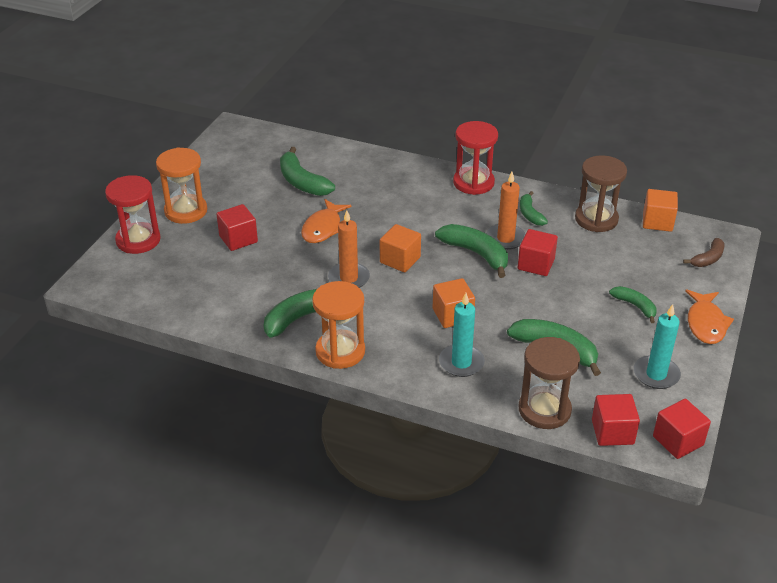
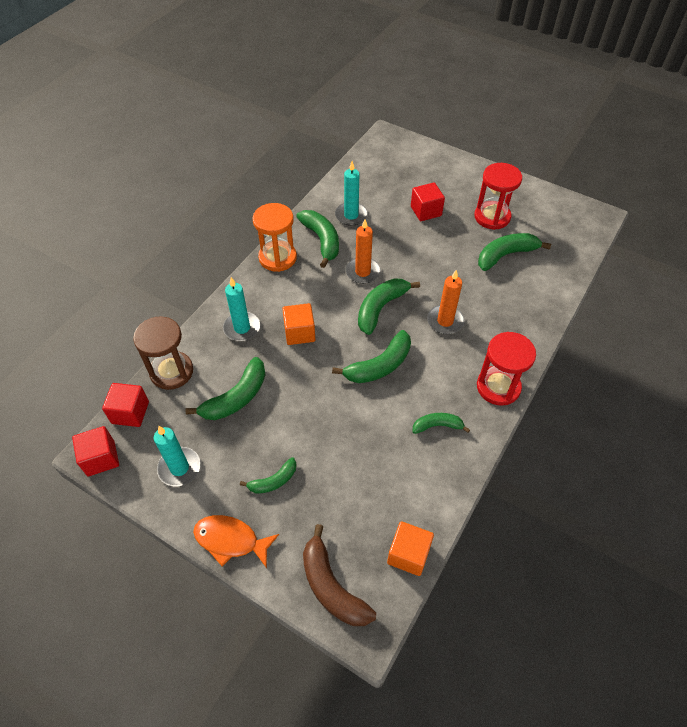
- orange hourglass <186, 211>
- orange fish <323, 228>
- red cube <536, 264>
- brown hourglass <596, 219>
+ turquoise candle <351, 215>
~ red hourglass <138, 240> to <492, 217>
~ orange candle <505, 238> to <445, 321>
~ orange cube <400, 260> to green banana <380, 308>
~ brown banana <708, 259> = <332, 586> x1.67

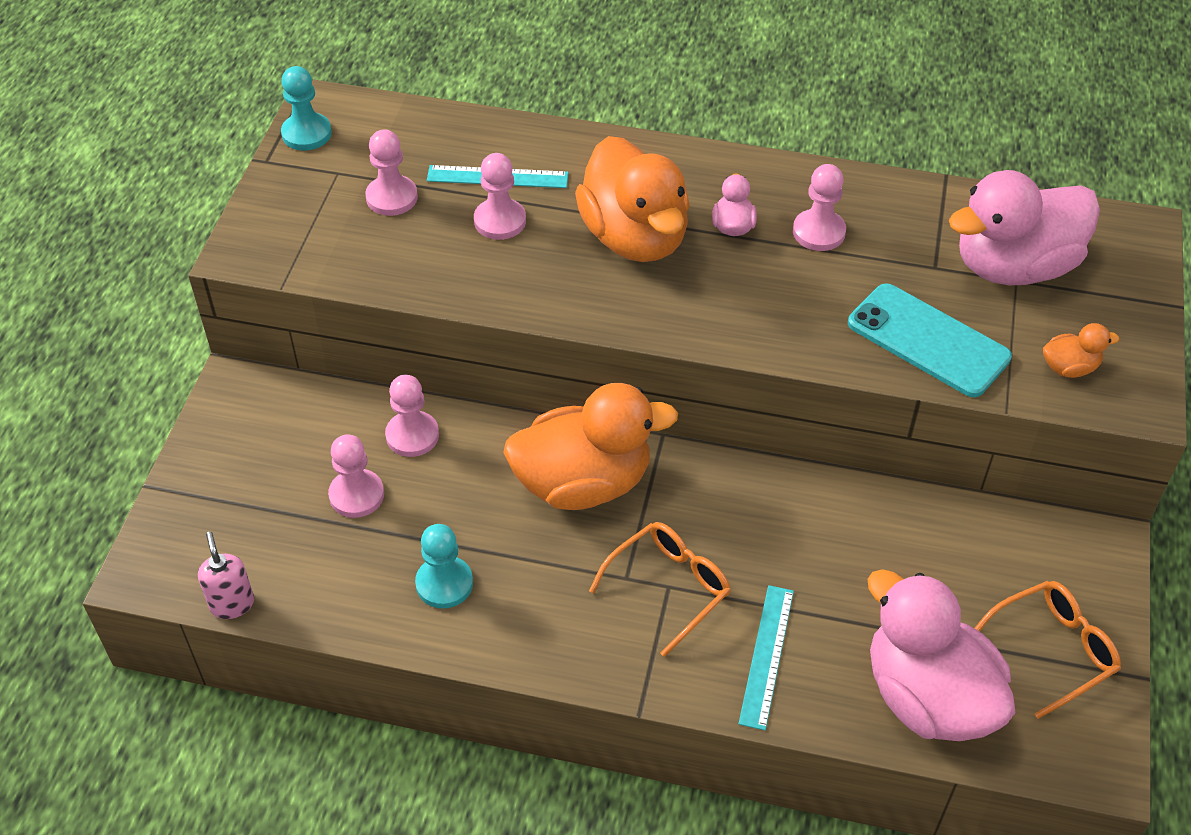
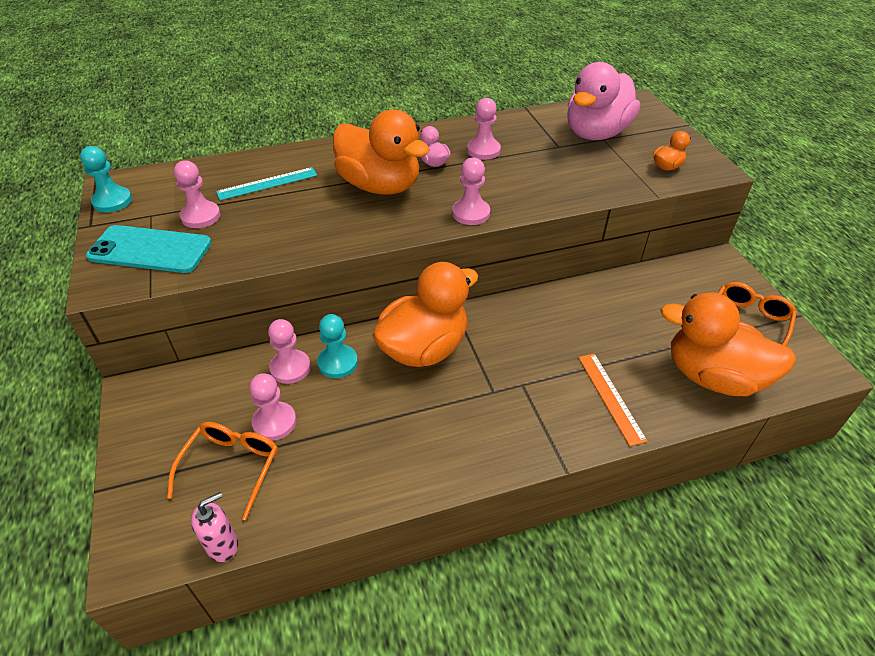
~ turquoise pawn <444, 584> to <338, 363>
~ pink pawn <500, 221> to <471, 213>
~ orange glasses <668, 588> to <231, 467>
~ turquoise phone <928, 341> to <150, 250>
~ turquoise ruler <767, 656> to orange ruler <610, 397>
~ pink duck <928, 697> to orange duck <713, 376>
~ pink soap dispenser <232, 604> = <222, 545> 105 degrees clockwise

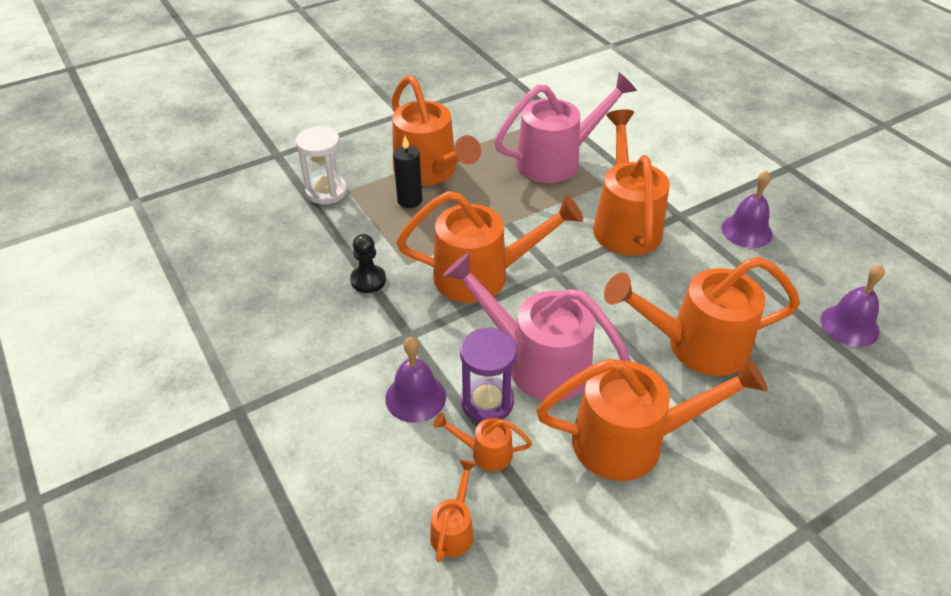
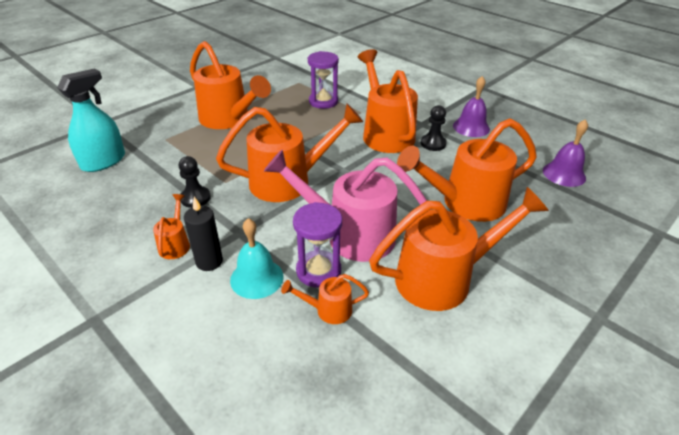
- white hourglass <326, 192>
+ turquoise spray bottle <103, 161>
+ black pawn <433, 143>
~ black candle <409, 200> to <209, 261>
~ orange watering can <454, 529> to <175, 244>
~ pink watering can <557, 160> to purple hourglass <323, 101>
~ purple bell <415, 397> to turquoise bell <257, 278>

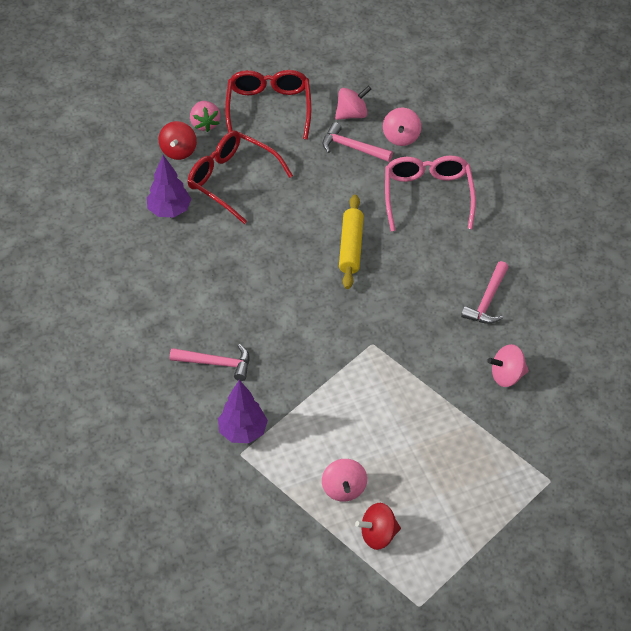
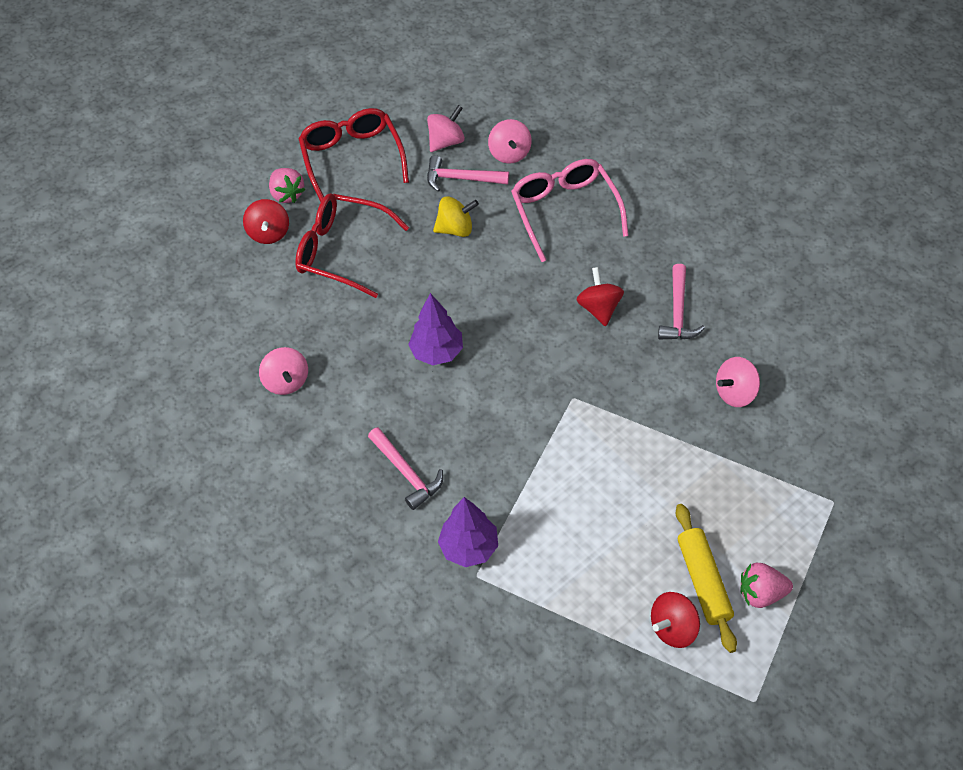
+ yellow spinning top <456, 229>
+ red spinning top <599, 308>
+ pink strawberry <761, 593>
~ purple tree <169, 211> to <437, 352>
~ pink spinning top <344, 489> to <286, 381>
~ yellow rolling pin <351, 247> to <703, 581>
~ pink hammer <216, 363> = <406, 473> 60 degrees clockwise

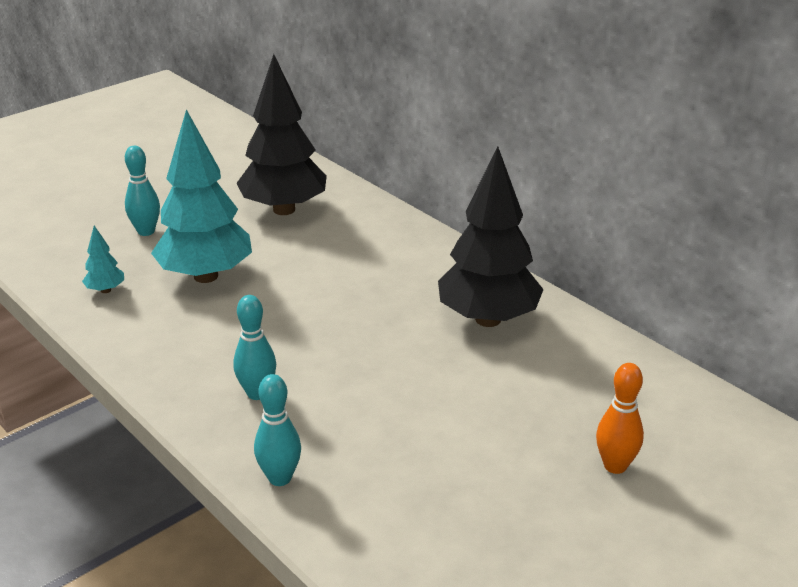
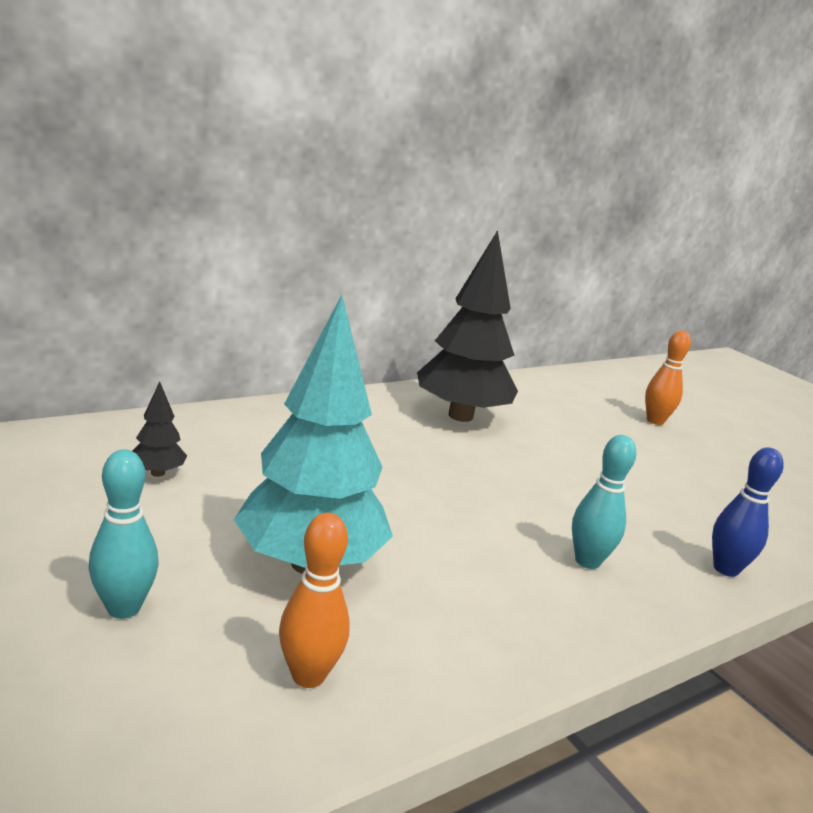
~ turquoise tree <106, 290> to orange bowling pin <308, 675>
~ turquoise bowling pin <280, 478> to blue bowling pin <725, 569>
~ black tree <284, 209> = <157, 473> x0.41

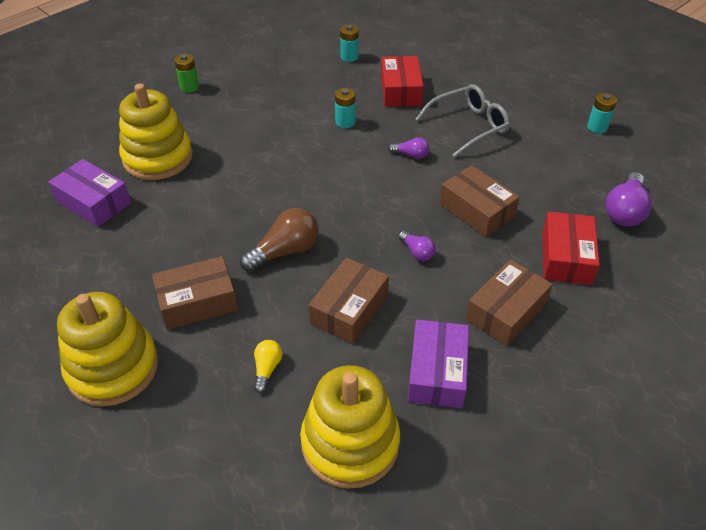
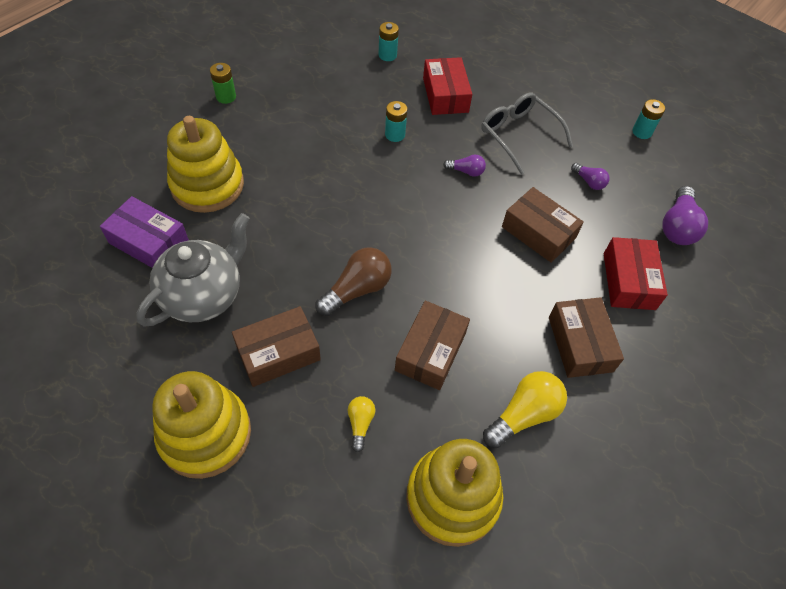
+ grey teapot <204, 295>
~ purple light bulb <417, 252> to <589, 182>
~ purple box <437, 372> to yellow light bulb <524, 415>
~ grey glasses <469, 126> = <518, 135> 90 degrees counterclockwise
~ brown box <506, 311> = <580, 344> 45 degrees counterclockwise

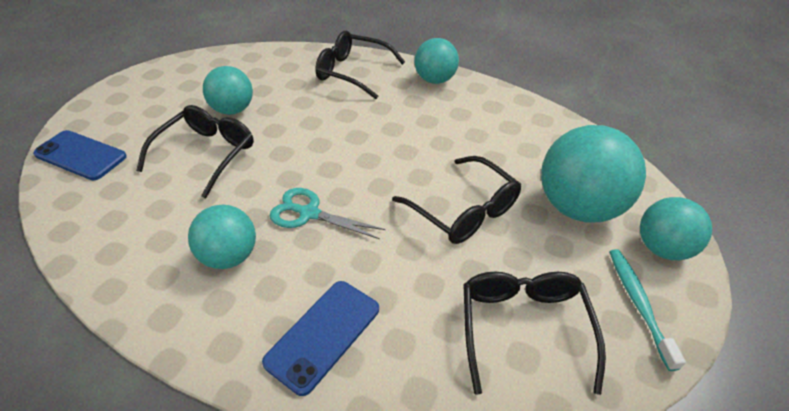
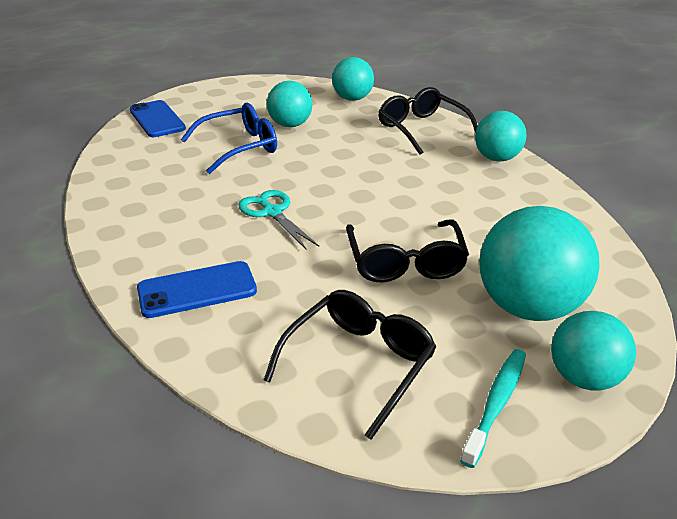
~ turquoise ball <230, 256> to <352, 99>
~ black glasses <206, 154> to blue glasses <239, 147>

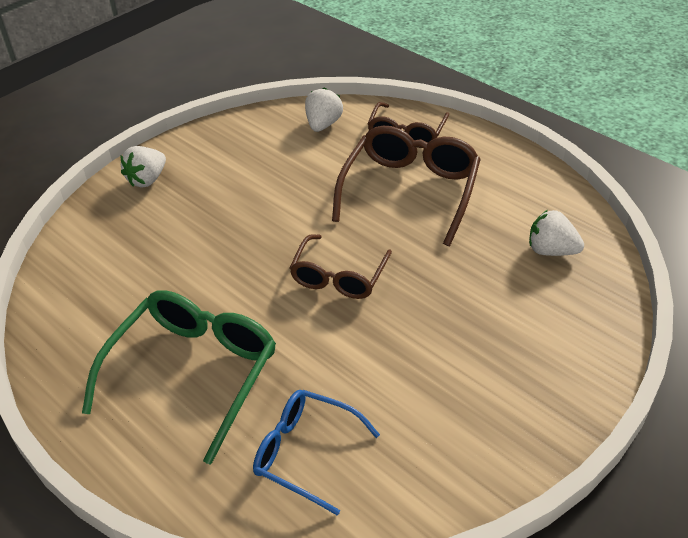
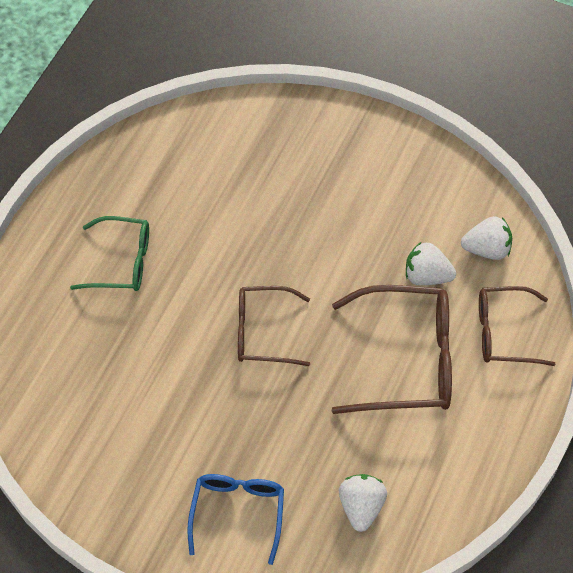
~ white strawberry <147, 180> to <426, 276>
~ blue glasses <307, 453> to <237, 514>
~ green glasses <192, 374> = <120, 262> x0.63

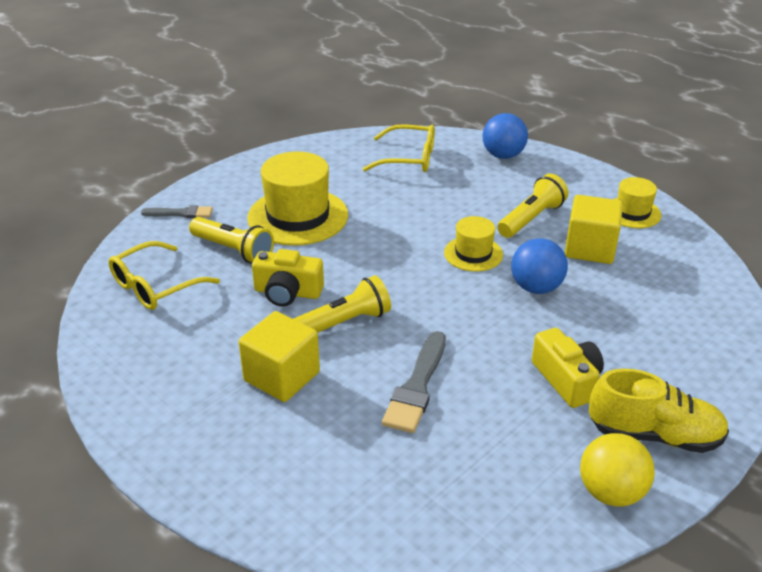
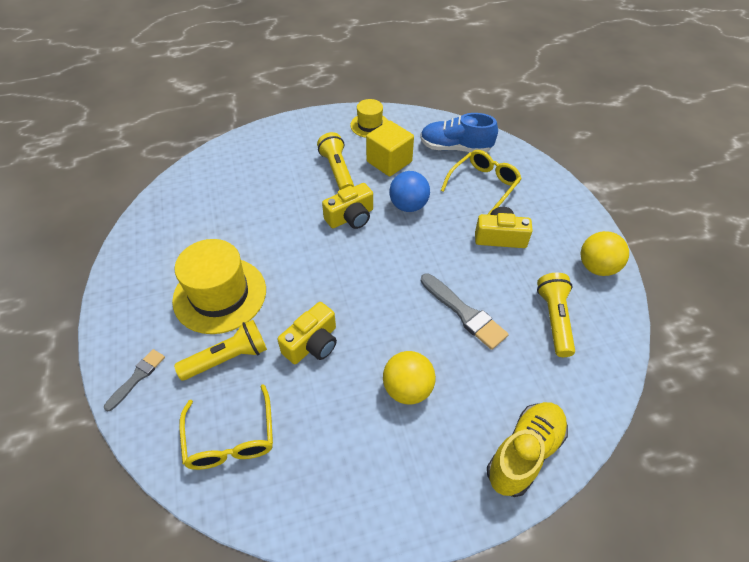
- blue ball <503, 155>
+ blue shoe <455, 148>
~ yellow flashlight <343, 323> to <554, 319>
~ yellow glasses <409, 158> to <483, 185>
~ yellow shoe <654, 435> to <524, 453>
~ yellow cube <282, 376> to yellow ball <407, 389>
~ yellow hat <473, 254> to yellow camera <351, 217>

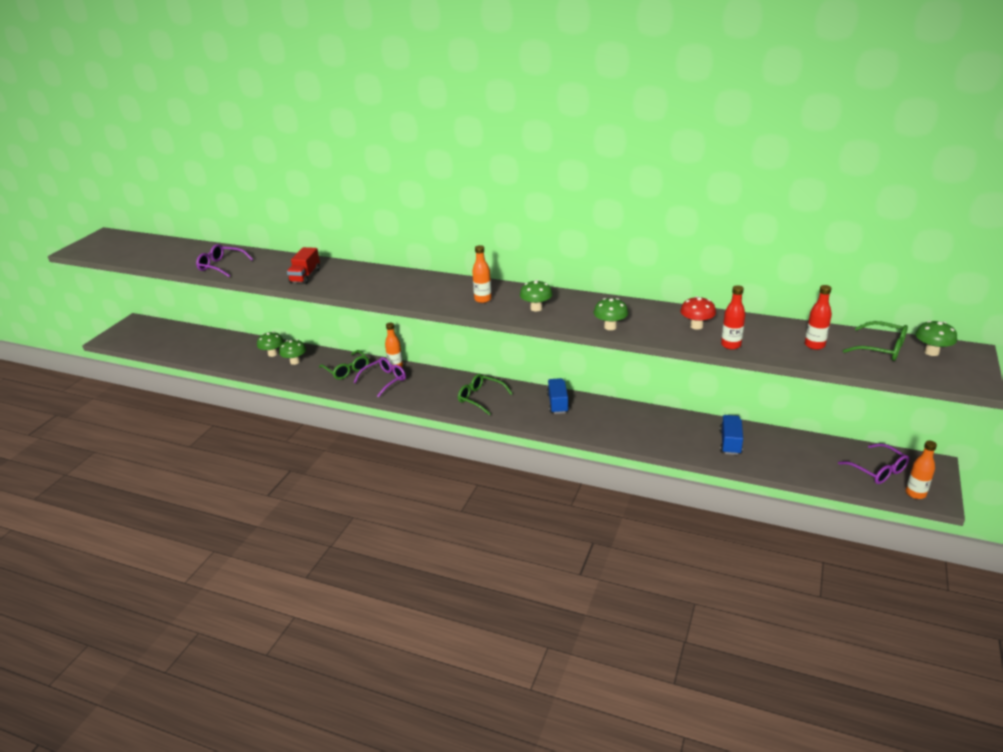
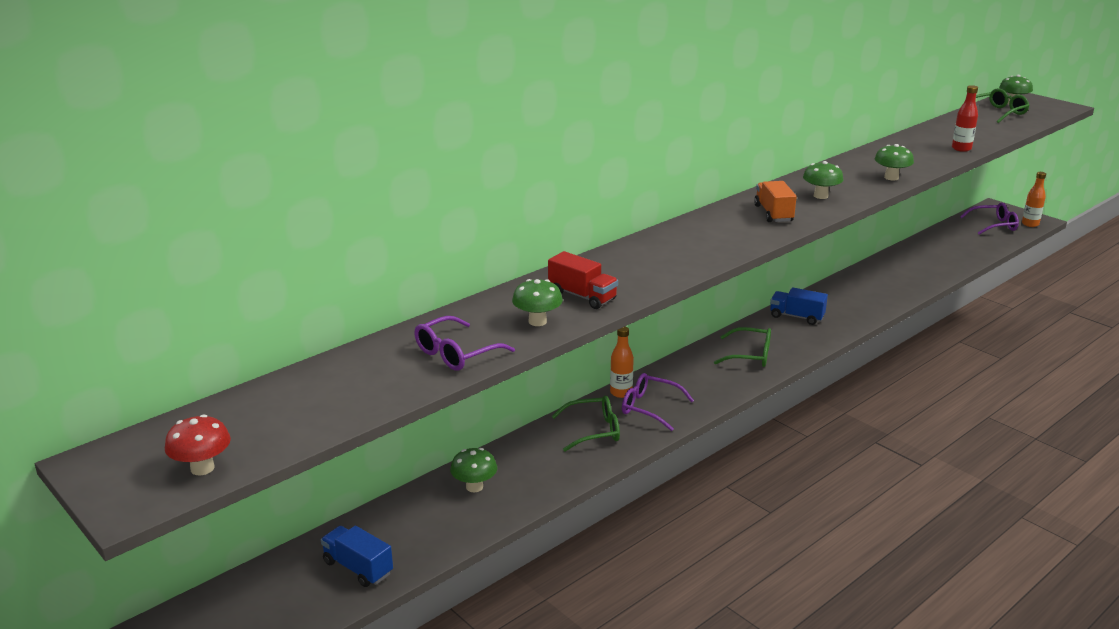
- red bottle <814, 345>
~ green mushroom <295, 362> to <537, 321>
~ red mushroom <696, 326> to <202, 468>
~ blue truck <730, 442> to <358, 568>
~ orange bottle <483, 299> to orange truck <773, 213>
~ purple glasses <384, 380> = <650, 408> 45 degrees counterclockwise
~ green glasses <480, 398> = <750, 355> 135 degrees counterclockwise

